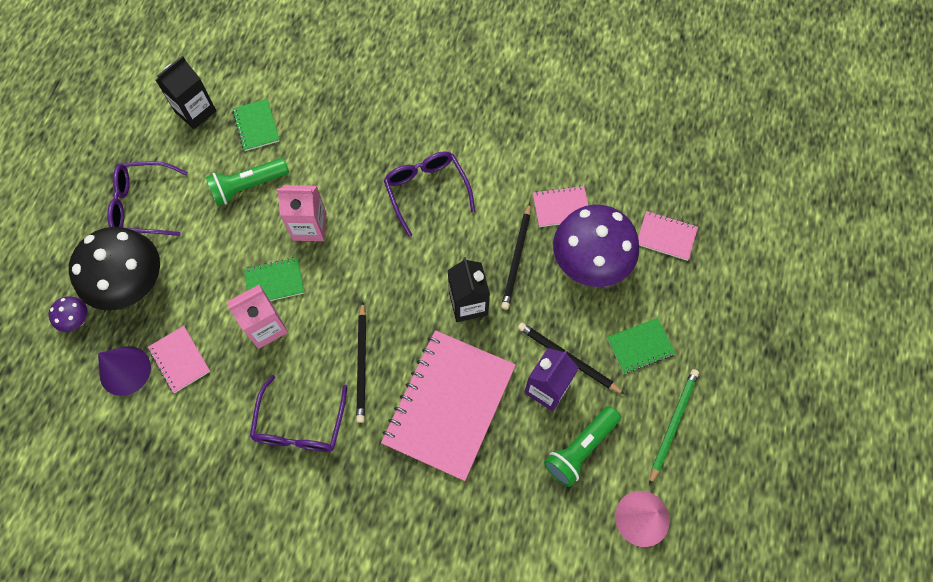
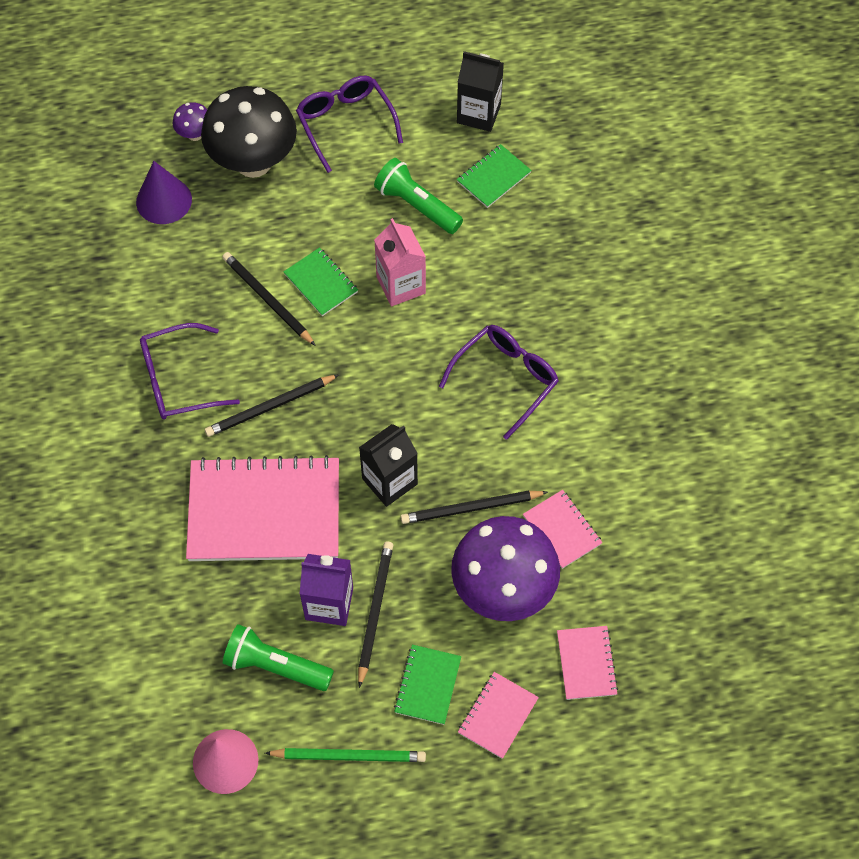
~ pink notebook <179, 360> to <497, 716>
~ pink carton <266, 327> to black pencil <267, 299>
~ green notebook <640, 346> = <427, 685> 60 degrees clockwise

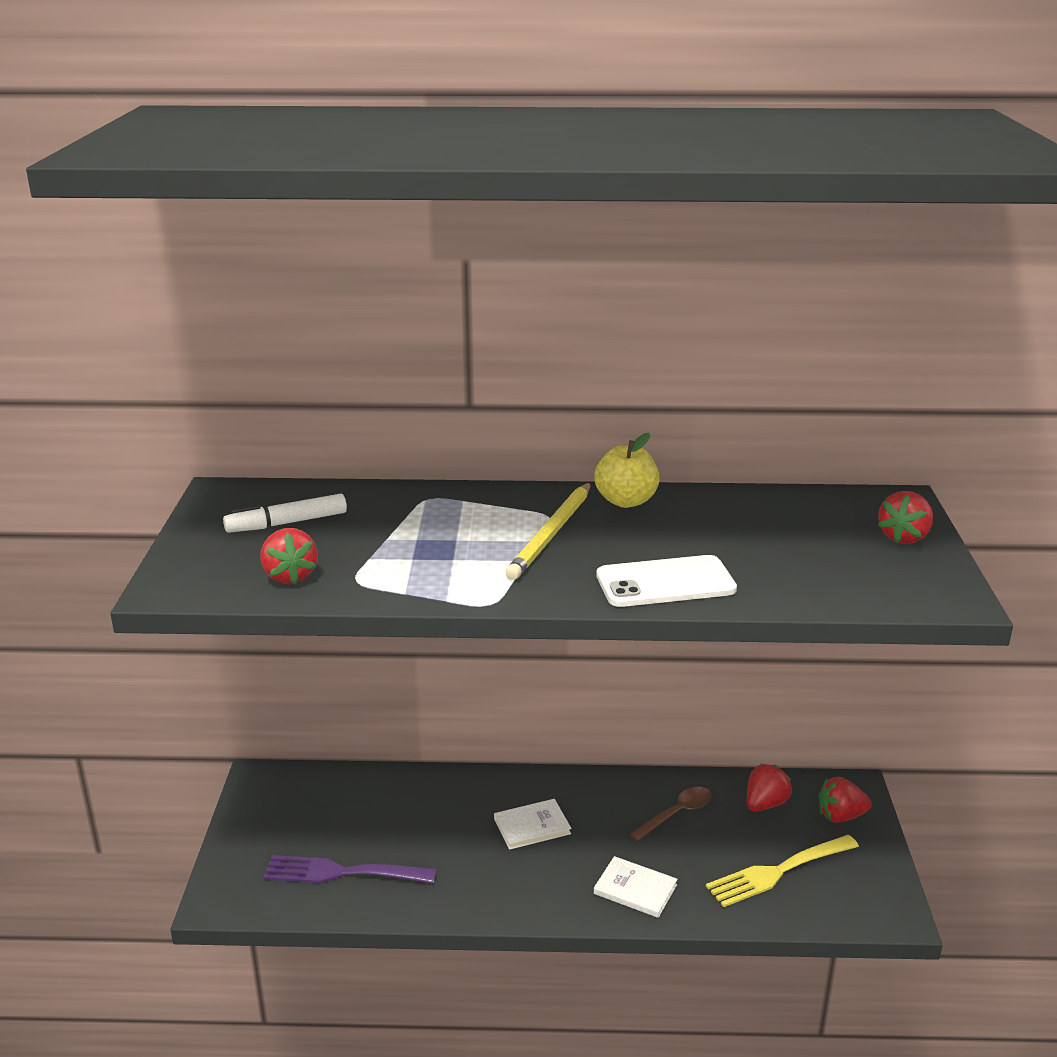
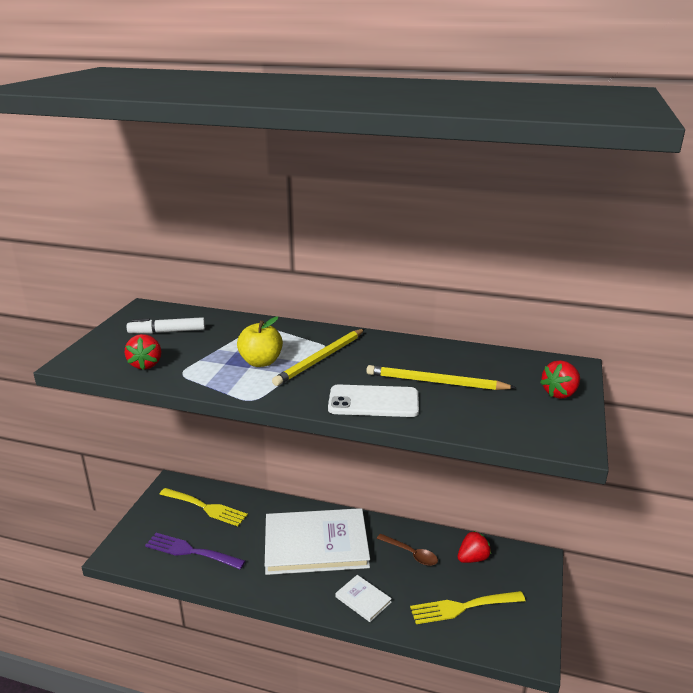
- red strawberry <840, 816>
+ yellow fork <206, 507>
+ yellow pencil <435, 382>
~ yellow apple <626, 501> to <261, 362>
~ brown spoon <676, 814> = <411, 554> 60 degrees clockwise
~ white book <532, 826> = <316, 544> x2.38

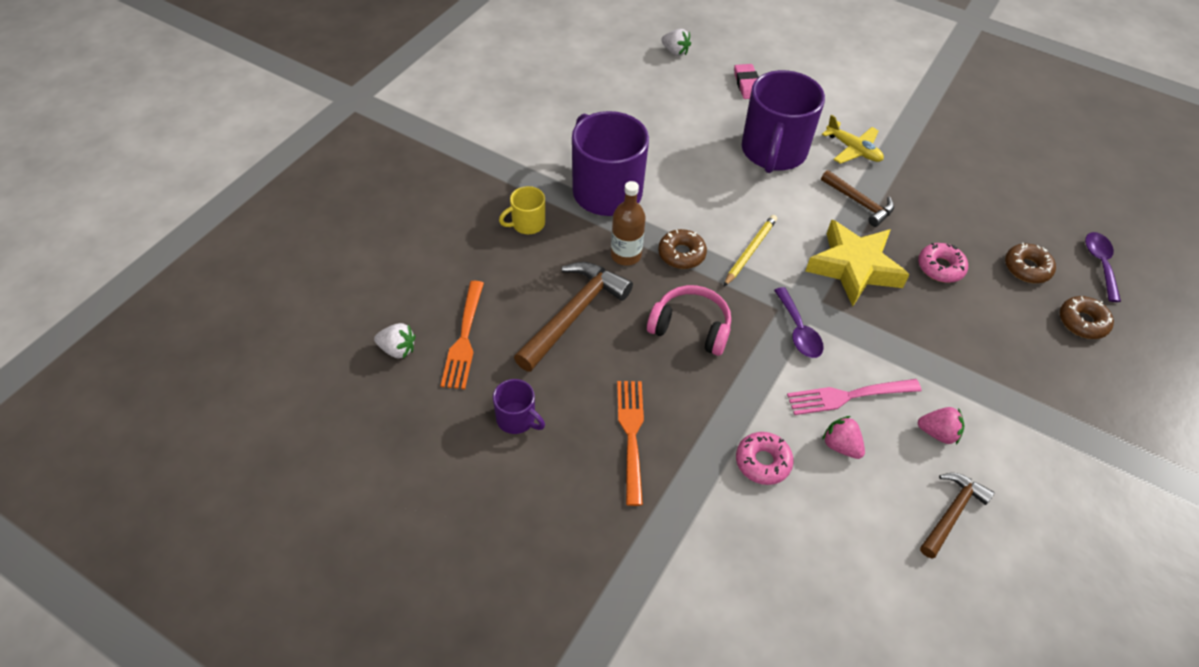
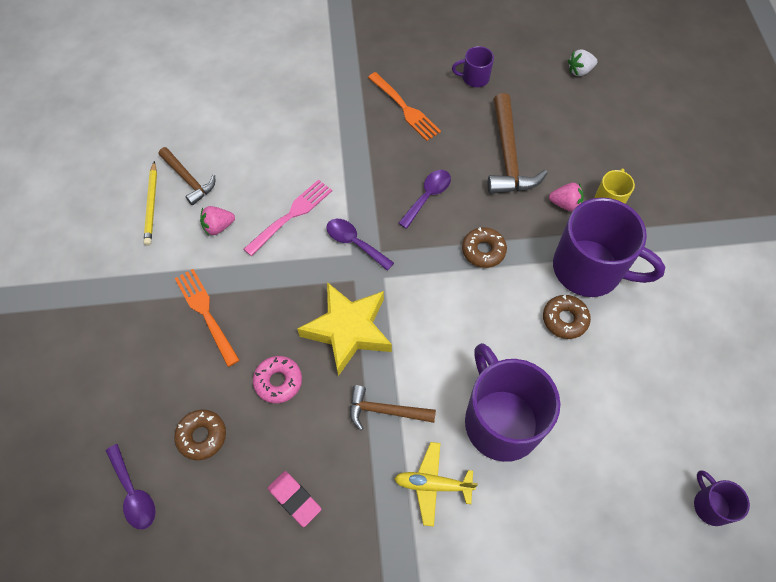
- brown bottle <626, 255>
- pink donut <763, 462>
~ orange fork <464, 338> to <206, 313>
~ yellow pencil <750, 251> to <151, 205>
~ pink eraser <747, 84> to <294, 499>
~ pink strawberry <840, 446> to <565, 204>
~ brown donut <1082, 322> to <564, 319>
~ pink headphones <690, 328> to purple spoon <428, 196>
~ white strawberry <675, 52> to purple mug <710, 505>
~ brown hammer <952, 513> = <188, 179> 45 degrees counterclockwise

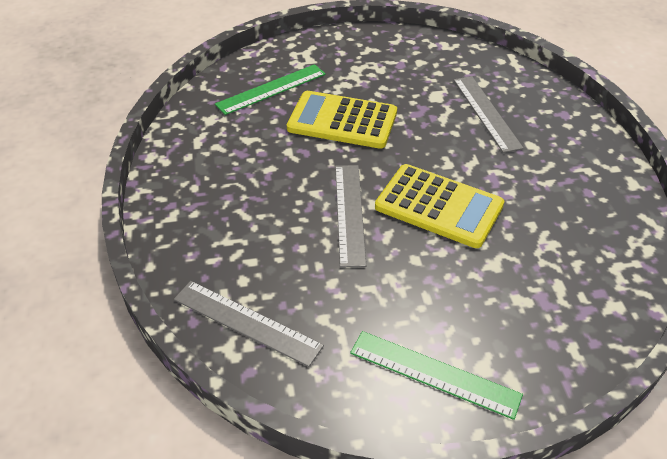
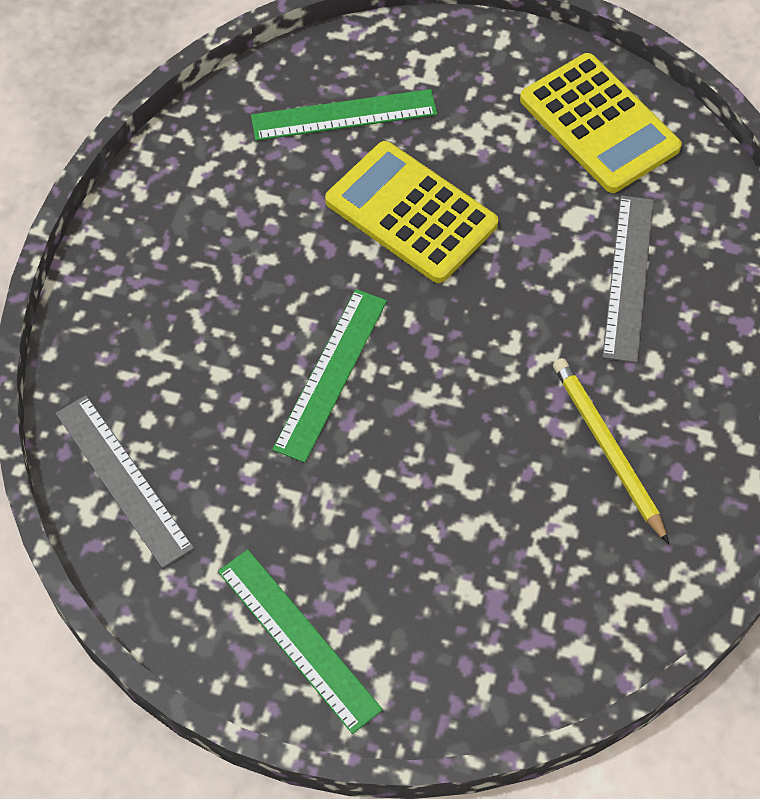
+ yellow pencil <607, 449>
~ yellow calculator <439, 206> to <599, 124>
~ grey ruler <349, 213> to green ruler <330, 373>

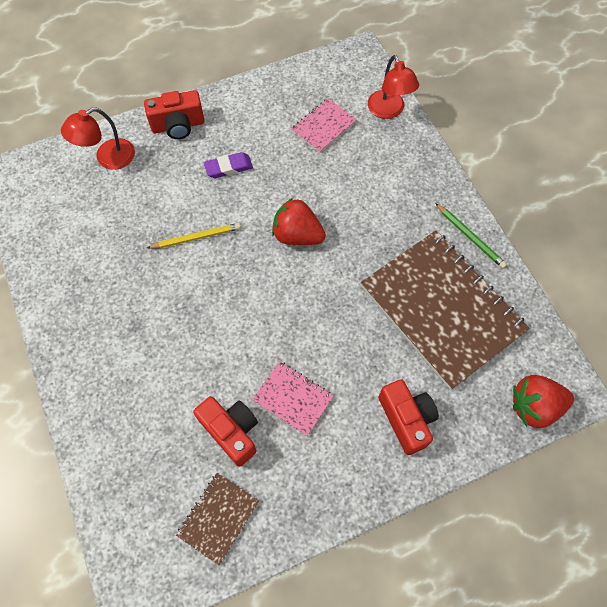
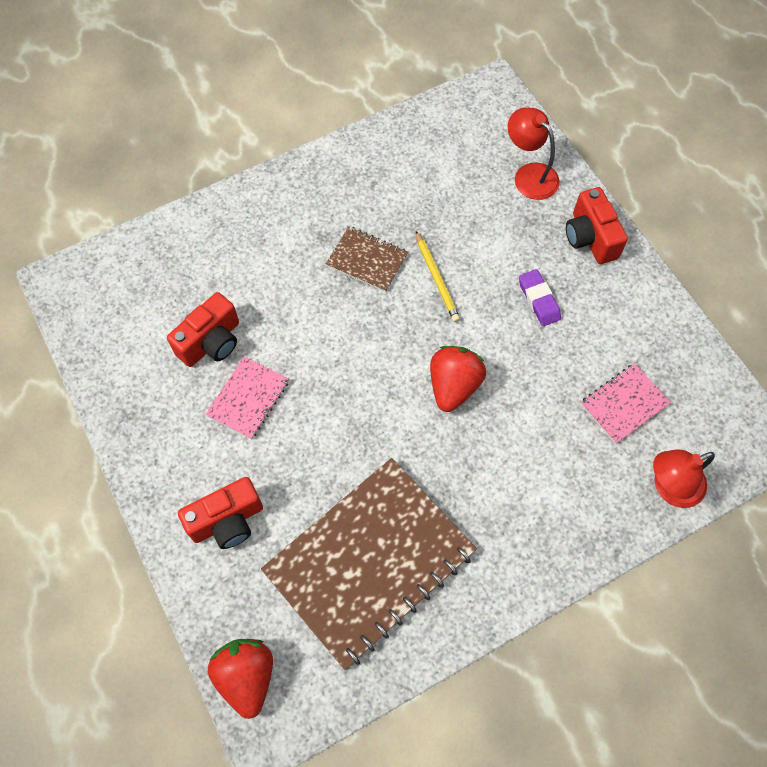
- green pencil <470, 237>
~ brown notebook <218, 518> to <367, 260>
~ pink notebook <324, 126> = <624, 404> 75 degrees counterclockwise

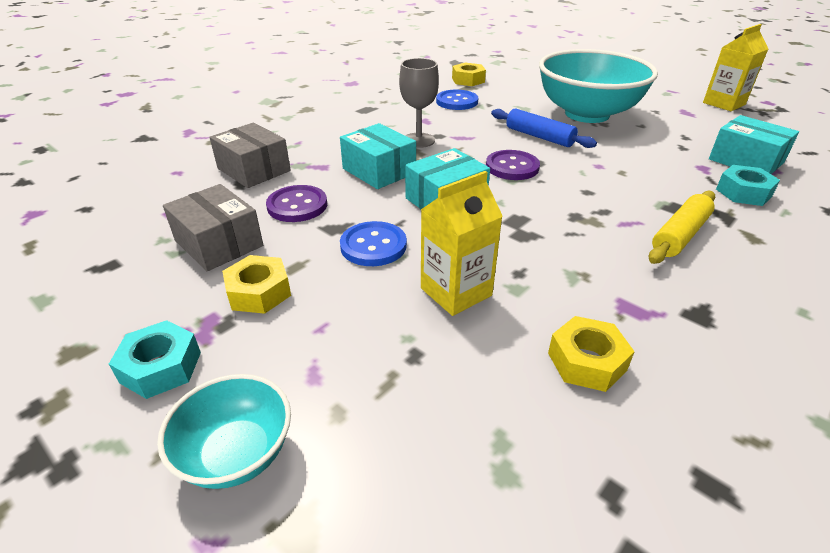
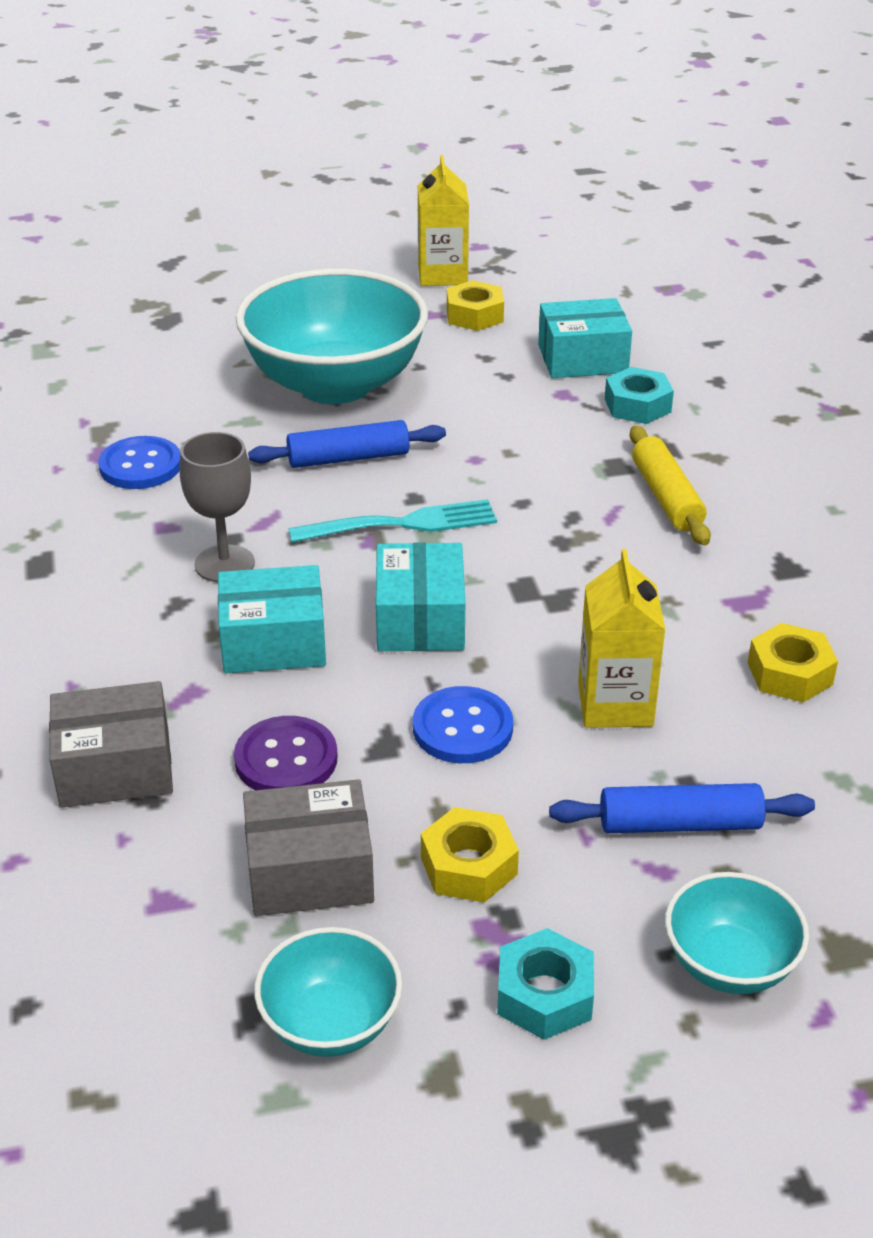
+ turquoise bowl <331, 1023>
+ blue rolling pin <679, 824>
~ yellow nut <468, 80> to <474, 315>
~ purple button <512, 167> to turquoise fork <401, 524>

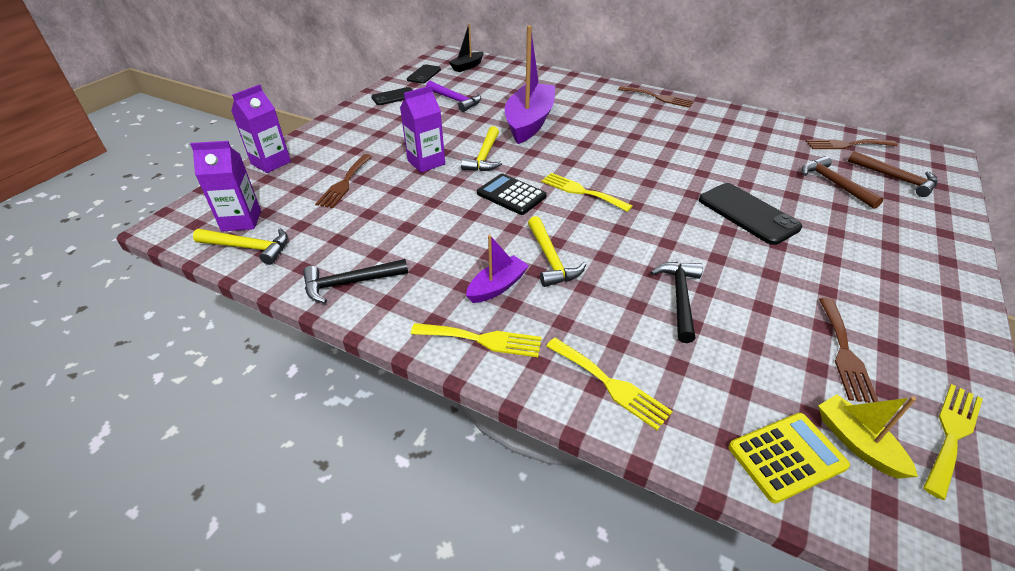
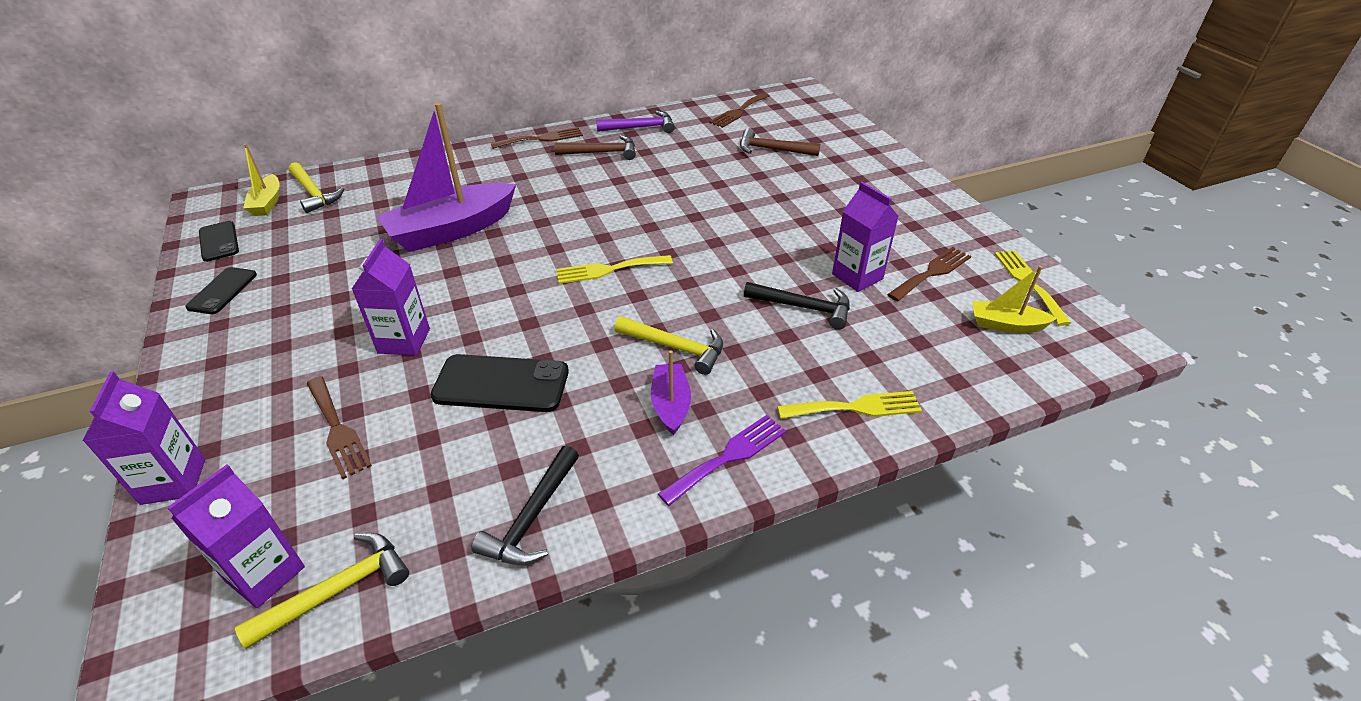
- black calculator <511, 195>
- yellow calculator <787, 457>
+ purple carton <857, 276>
~ purple hammer <455, 100> to <641, 127>
~ yellow hammer <484, 157> to <314, 193>
~ black phone <748, 214> to <501, 384>
~ brown hammer <895, 178> to <602, 152>
~ yellow fork <482, 340> to purple fork <728, 457>
~ black boat <467, 66> to yellow boat <267, 203>
~ purple boat <529, 122> = <452, 230> 90 degrees counterclockwise
~ black hammer <679, 298> = <804, 307> 150 degrees clockwise
~ brown fork <844, 353> = <932, 273> 90 degrees counterclockwise

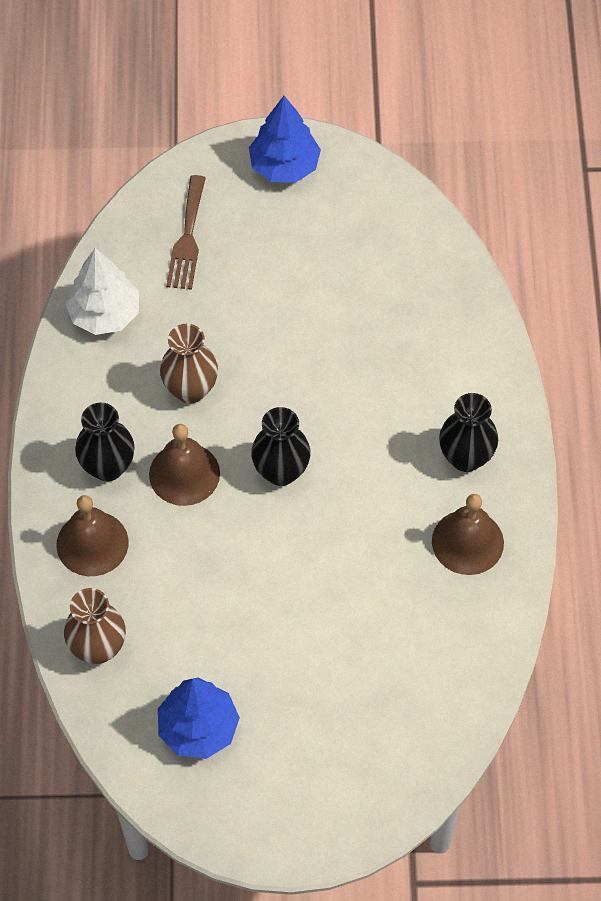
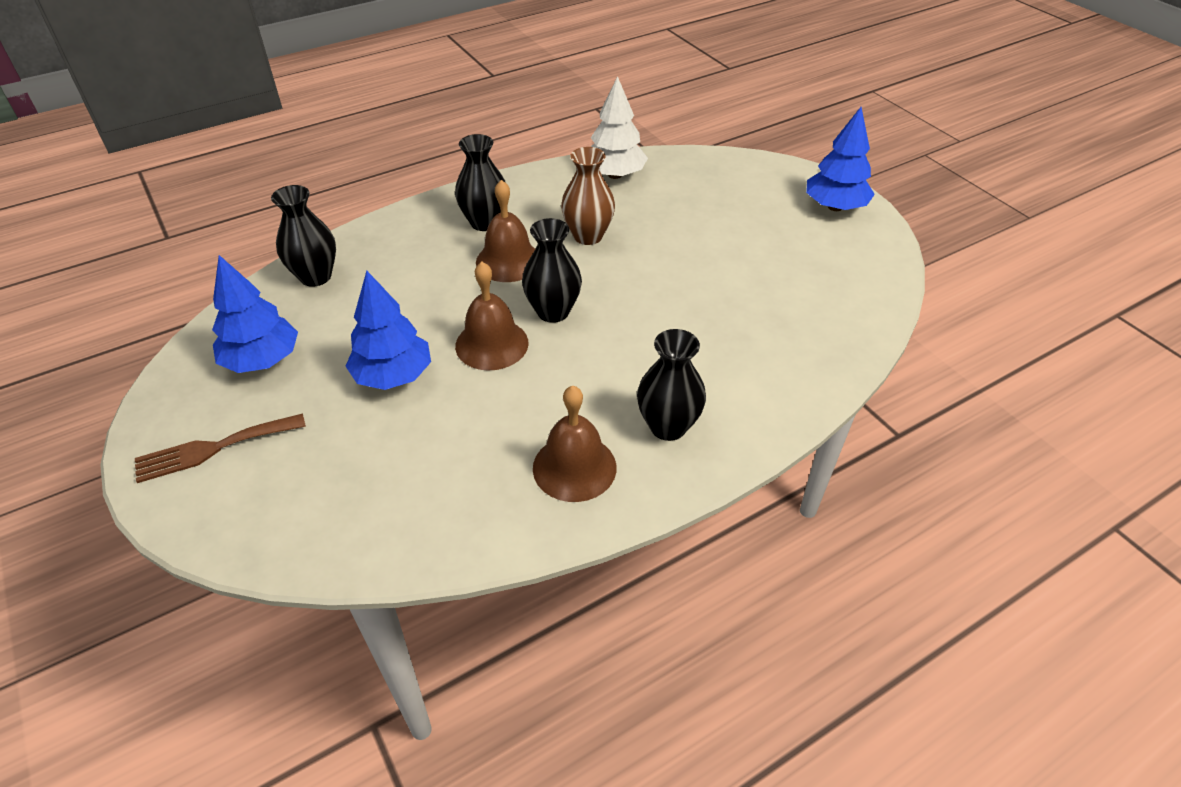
+ blue tree <393, 376>
~ brown bell <92, 543> to <491, 344>
~ brown fork <187, 238> to <213, 448>
~ brown vase <98, 648> to black vase <315, 276>

